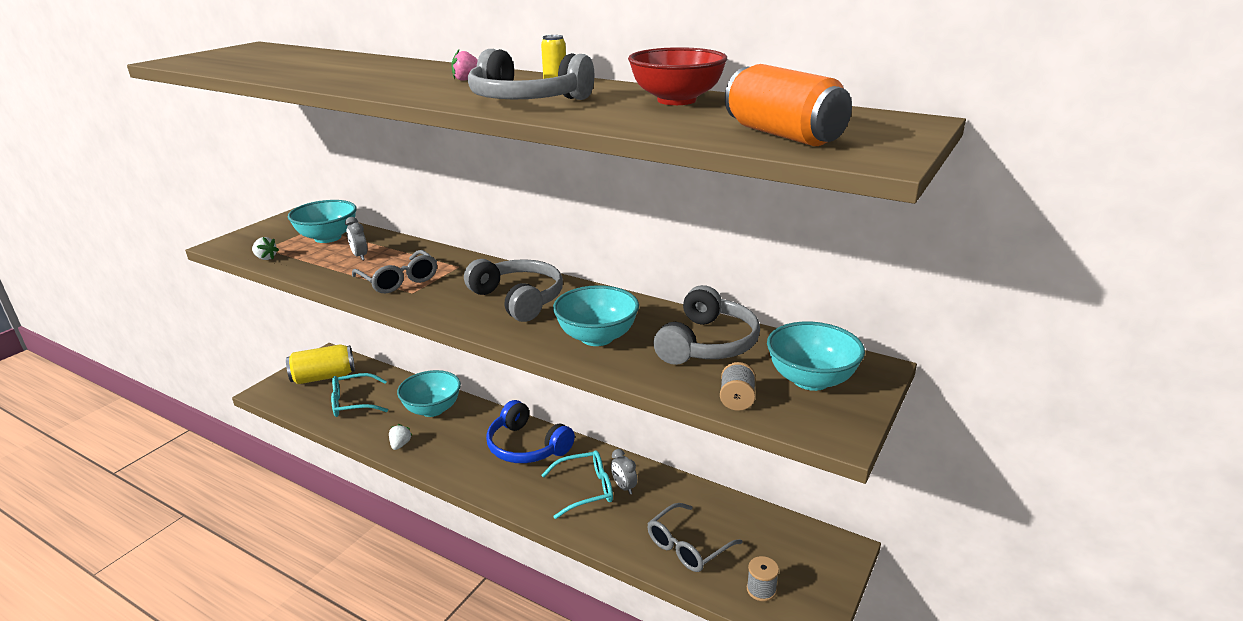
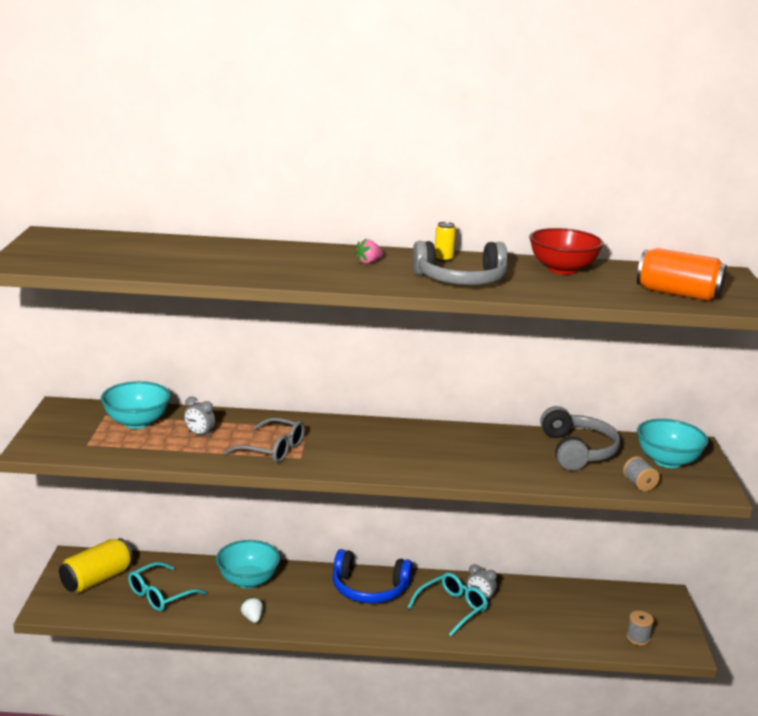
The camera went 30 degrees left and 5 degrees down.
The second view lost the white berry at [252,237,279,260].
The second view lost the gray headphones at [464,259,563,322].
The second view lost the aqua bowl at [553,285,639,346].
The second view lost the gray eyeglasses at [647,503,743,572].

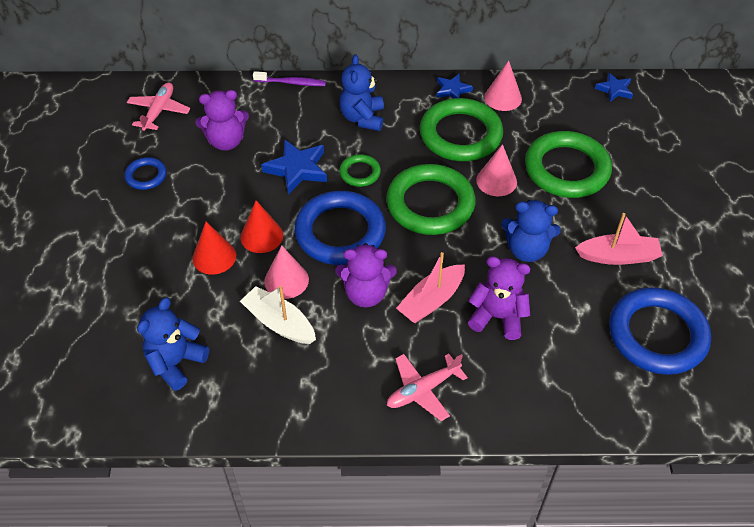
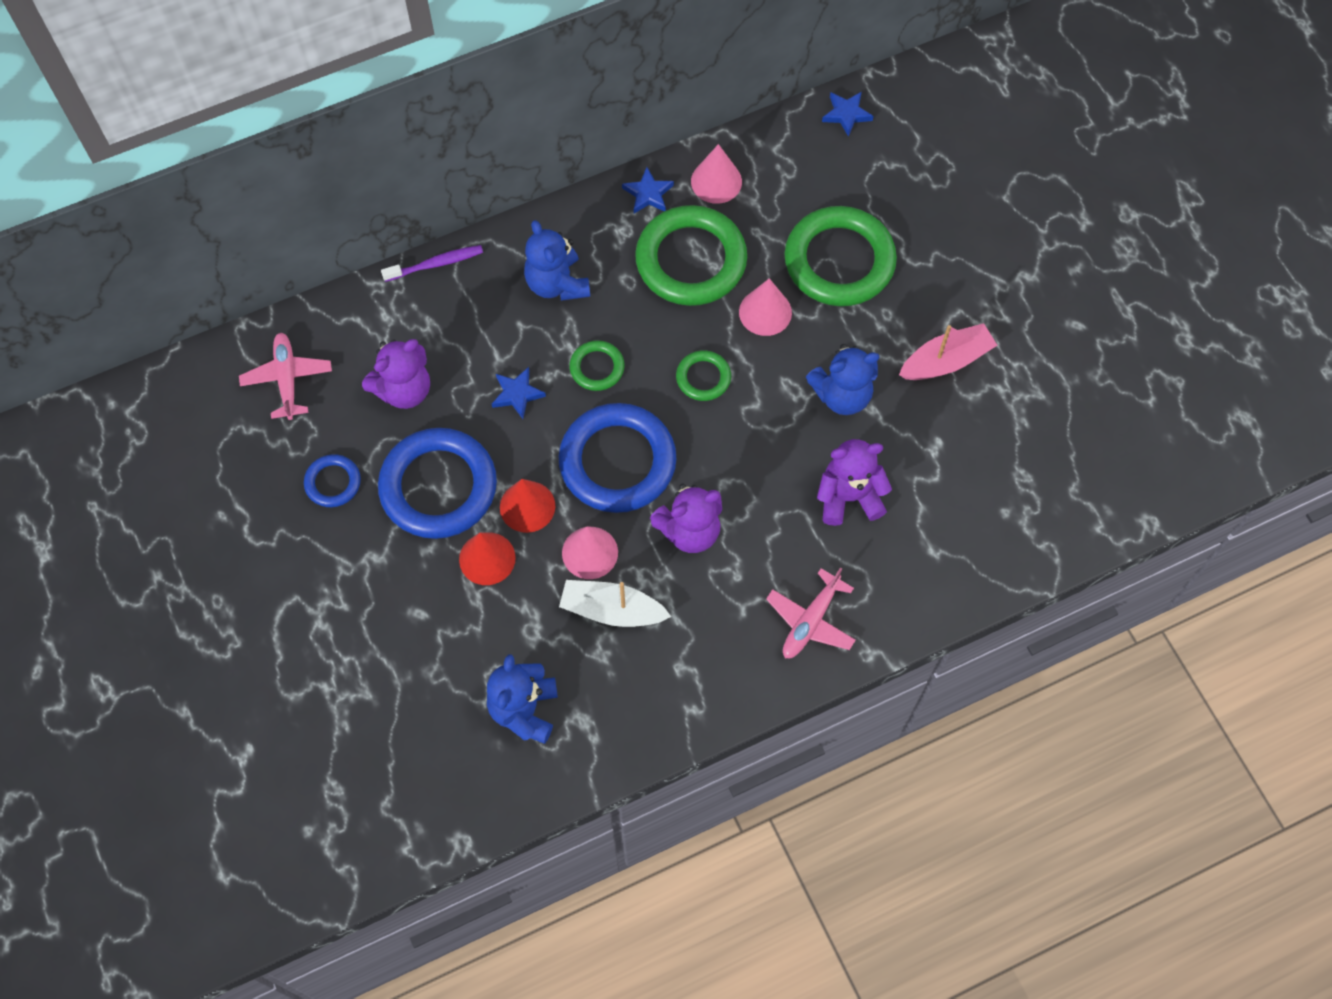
The camera went 25 degrees left and 15 degrees up.
The cobalt hoop ended up elsewhere, having gone from [609,287,711,375] to [378,428,497,539].
The size of the cobalt five-pointed star at [261,139,327,195] changed by a factor of 0.61.
The size of the green hoop at [386,164,476,235] changed by a factor of 0.48.
The second view lost the rosy toy boat at [396,252,465,323].

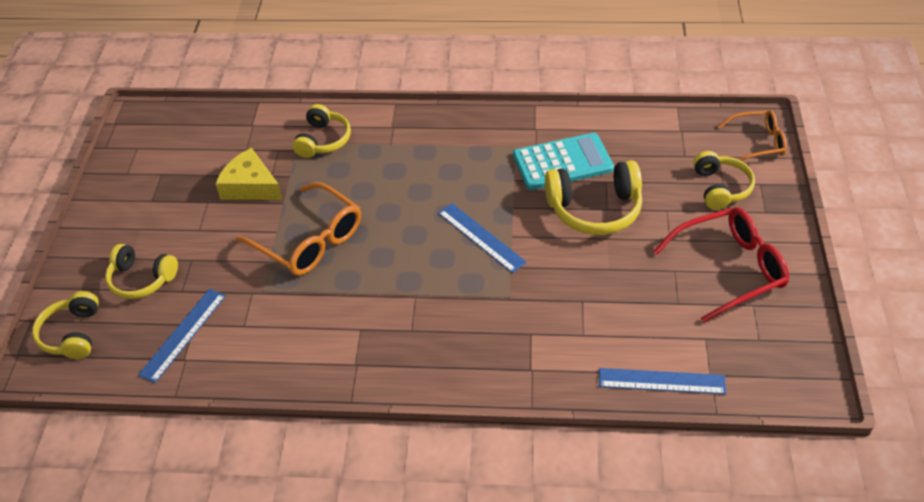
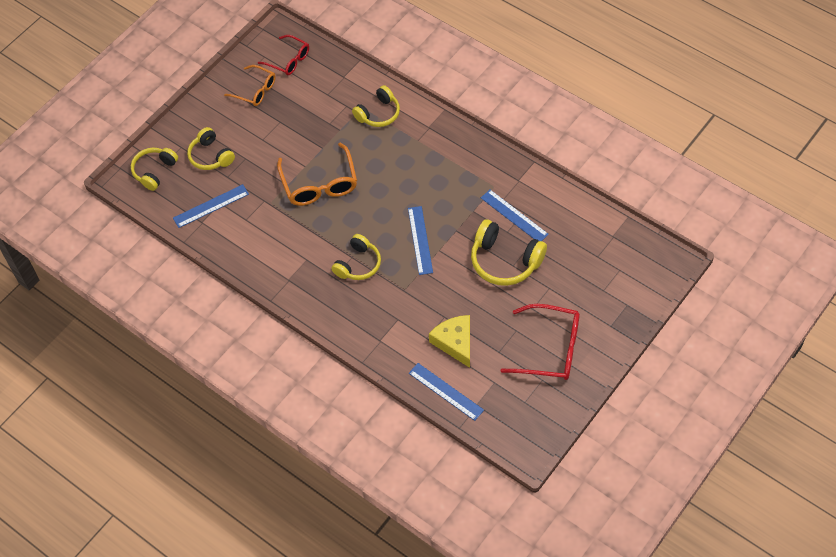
The camera went 35 degrees right and 10 degrees up.
The orange-coloured eyeglasses ended up elsewhere, having gone from [718,110,787,161] to [224,65,276,106].
The second view gained the crimson eyeglasses at [258,35,309,75].
The yellow headphones ended up elsewhere, having gone from [693,151,755,210] to [331,234,381,280].
The yellow piece of cheese ended up elsewhere, having gone from [215,148,283,200] to [429,315,470,368].
Where the aqua adding machine stood at [513,133,614,190], the cobalt measuring stick came to stand at [481,190,549,241].

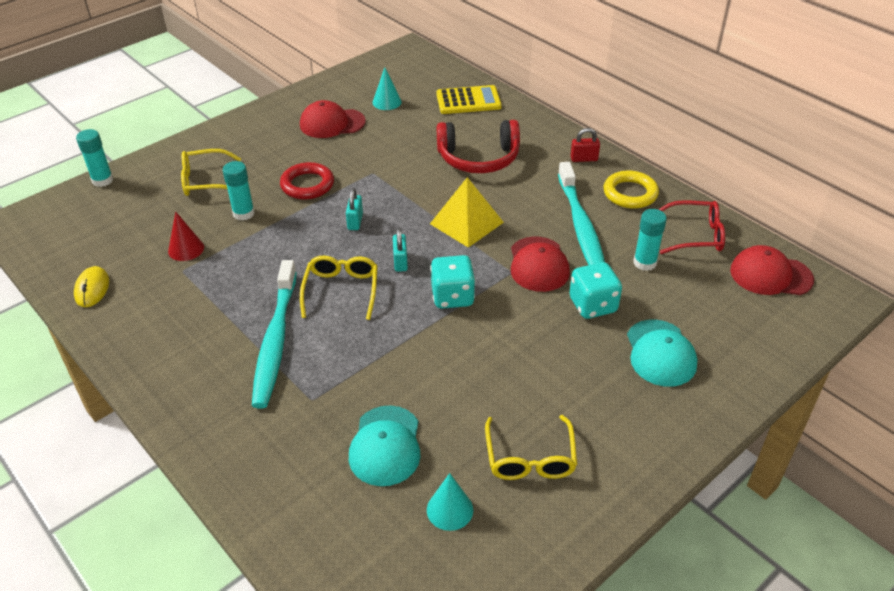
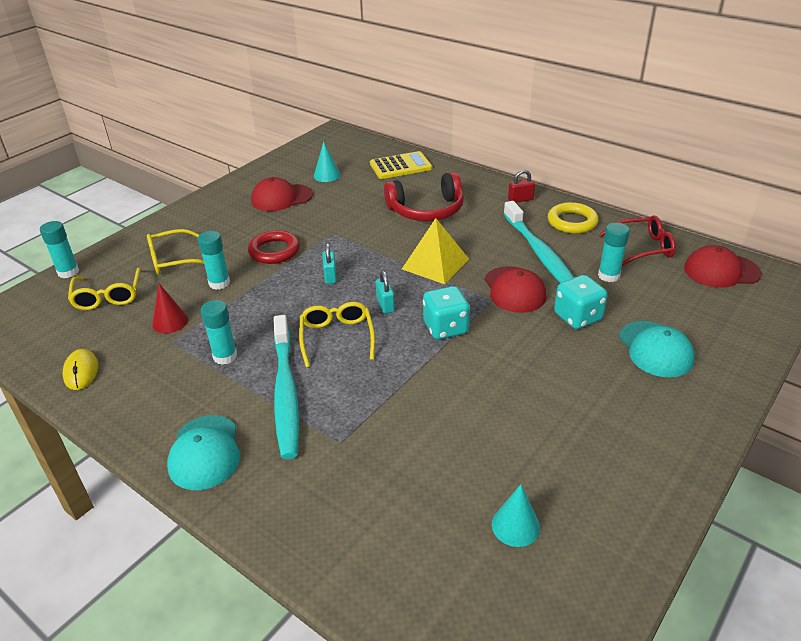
The camera went 10 degrees left and 5 degrees down.
The yellow eyeglasses ended up elsewhere, having gone from [485,415,577,480] to [68,268,141,310].
The aqua baseball cap ended up elsewhere, having gone from [349,405,421,486] to [167,415,240,490].
The second view gained the aqua glue at [201,300,237,365].

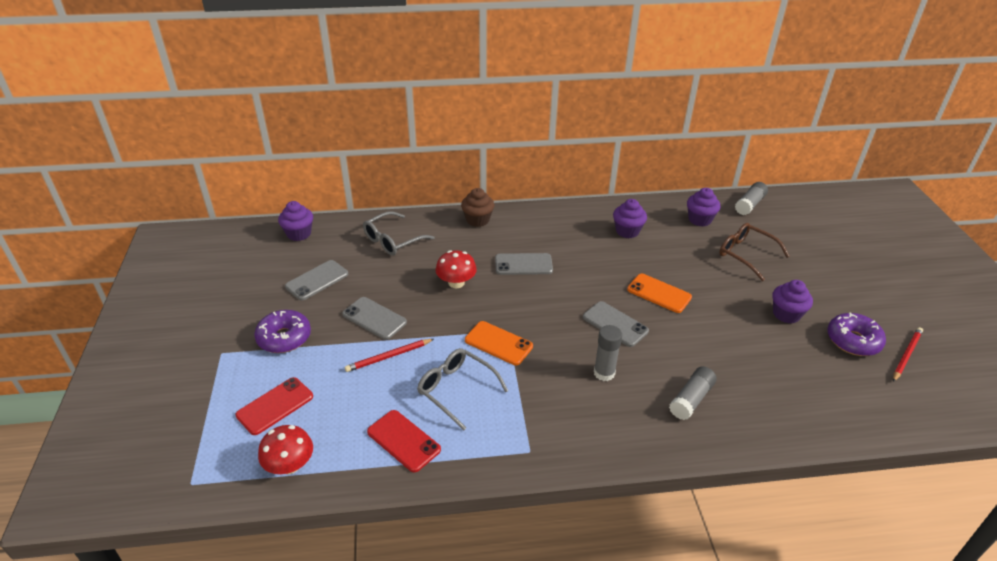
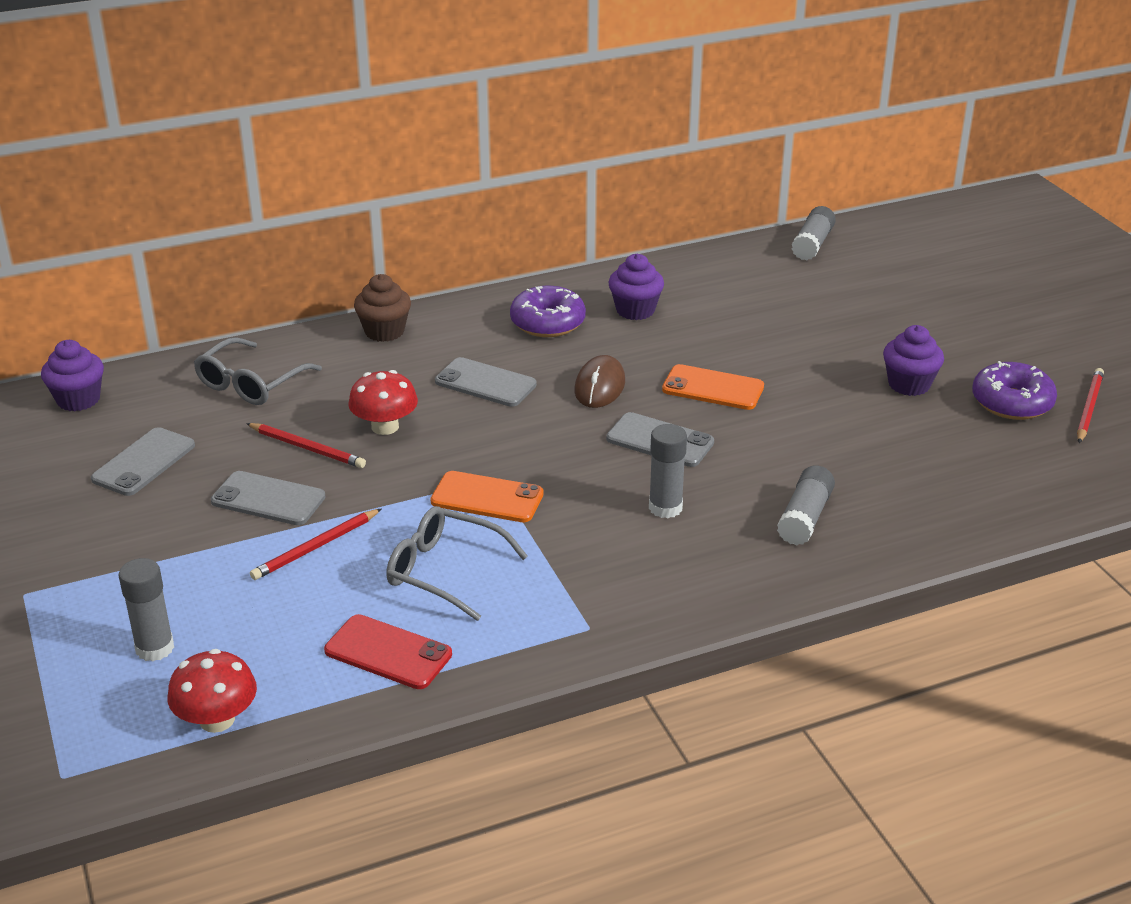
The camera went 15 degrees left and 5 degrees down.
Where the crimson mobile phone stood at [236,377,313,435], the gray glue came to stand at [118,558,174,662].
The second view gained the crimson lead pencil at [246,423,366,468].
The gray mobile phone at [495,253,553,275] ended up facing another way, 45 degrees clockwise from before.
The violet donut ended up elsewhere, having gone from [254,310,311,353] to [510,286,586,337].
The second view gained the brown PC mouse at [574,355,625,408].
The second view lost the violet fairy cake at [687,188,721,227].
The second view lost the brown eyeglasses at [719,223,790,281].

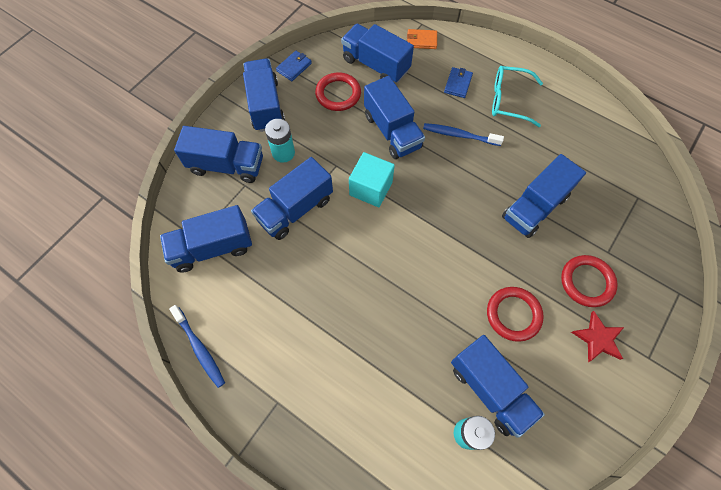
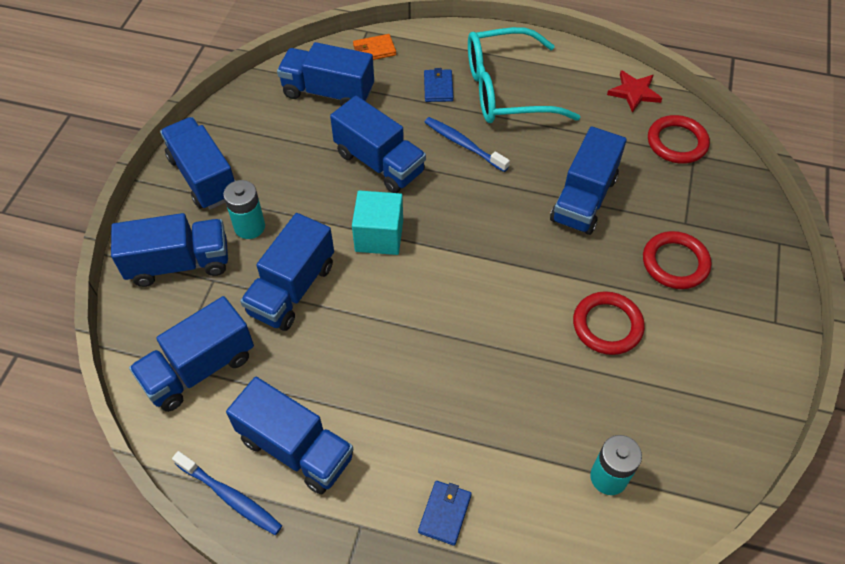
The camera went 20 degrees left and 10 degrees down.
The cobalt lorry ended up elsewhere, having gone from [451,335,545,438] to [226,377,354,494].
The cobalt billfold ended up elsewhere, having gone from [276,51,312,81] to [418,481,472,546].
The cobalt dental brush at [423,123,504,146] ended up facing another way, 45 degrees clockwise from before.
The size of the aqua eyeglasses at [492,66,543,127] changed by a factor of 1.52.
The crimson five-pointed star ended up elsewhere, having gone from [571,311,624,362] to [607,70,662,113].
The crimson hoop ended up elsewhere, having gone from [315,72,361,111] to [648,115,710,164].

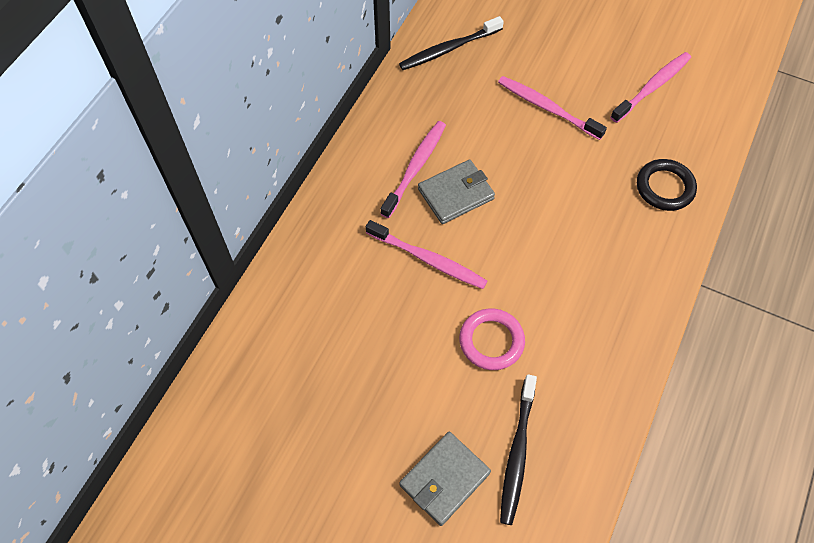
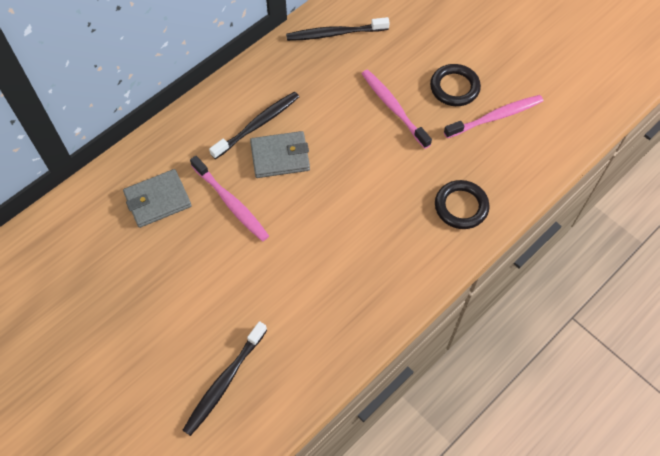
The camera went 20 degrees right and 0 degrees up.
The gray billfold ended up elsewhere, having gone from [399,432,491,526] to [123,169,191,228].
What was the rosy dental brush at [381,121,446,218] turned into the black dental brush at [209,92,299,159].
The second view gained the black hoop at [430,64,481,106].
The second view lost the rosy hoop at [459,309,525,370].

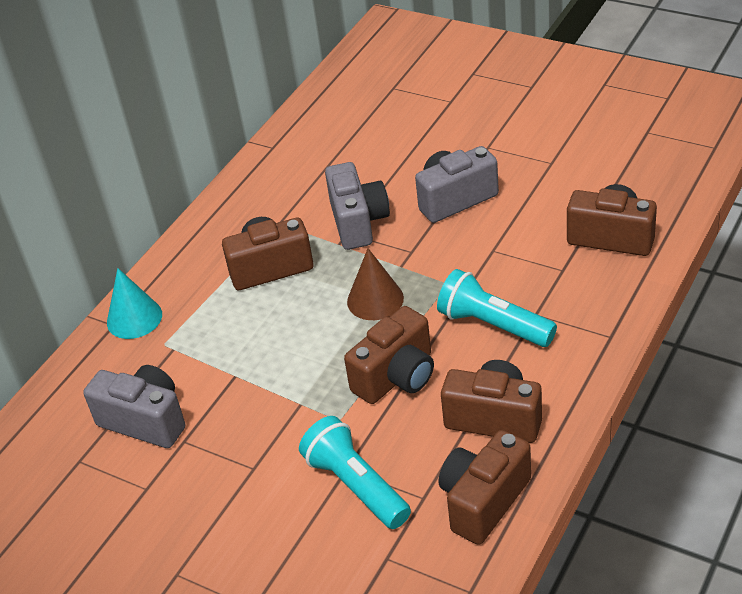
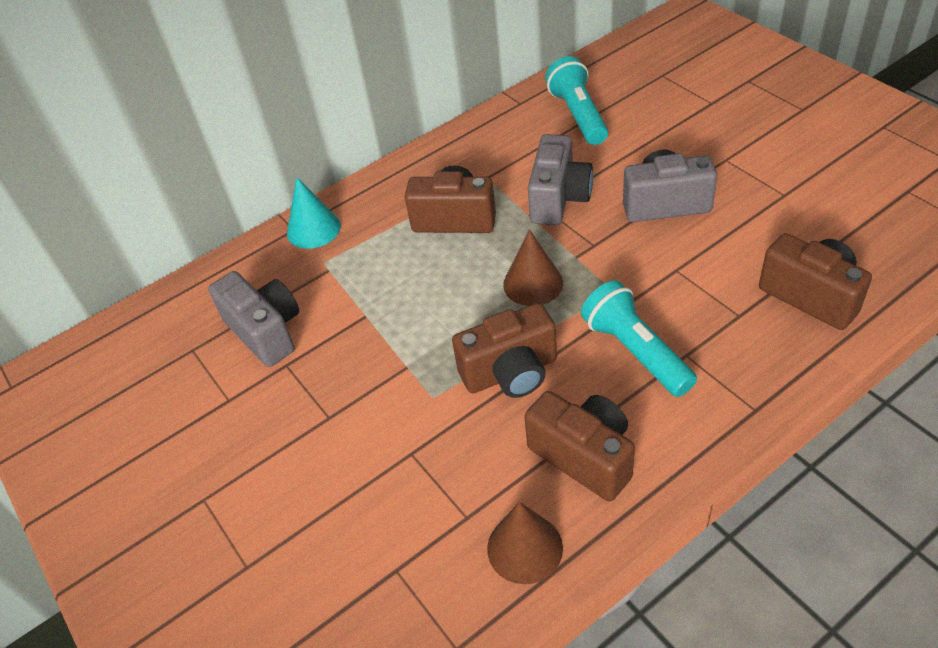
The camera went 25 degrees right and 5 degrees up.
Where the brown camera stood at [439,430,531,545], the brown cone shape came to stand at [487,502,563,584].
The aqua torch ended up elsewhere, having gone from [299,416,411,529] to [545,56,608,145].

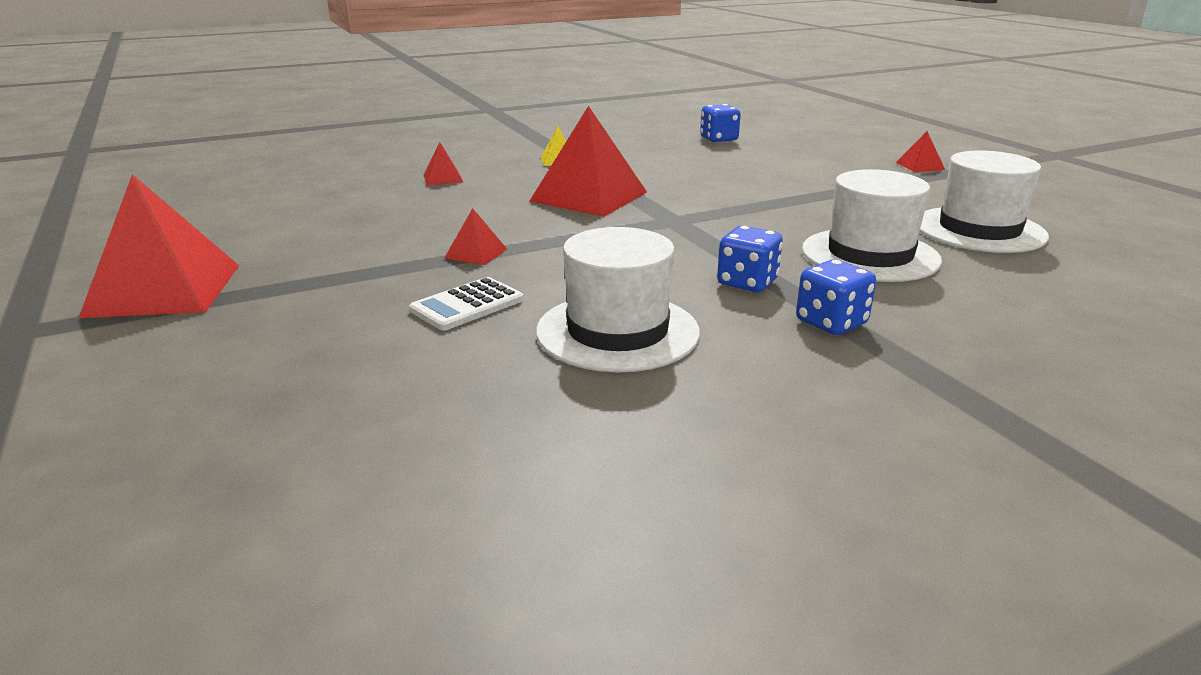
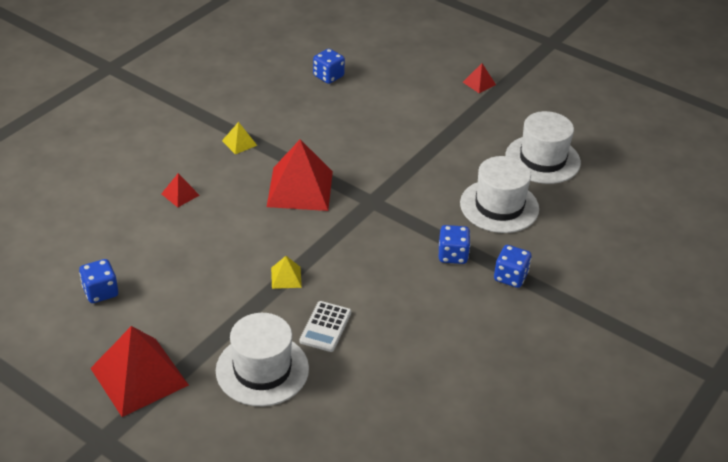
The camera went 30 degrees left and 15 degrees up.
The second view gained the cobalt game die at [79,259,118,303].
The white hat ended up elsewhere, having gone from [536,227,700,373] to [216,313,309,406].
What was the crimson solid pyramid at [444,208,507,265] turned into the yellow solid pyramid at [271,256,302,289].

